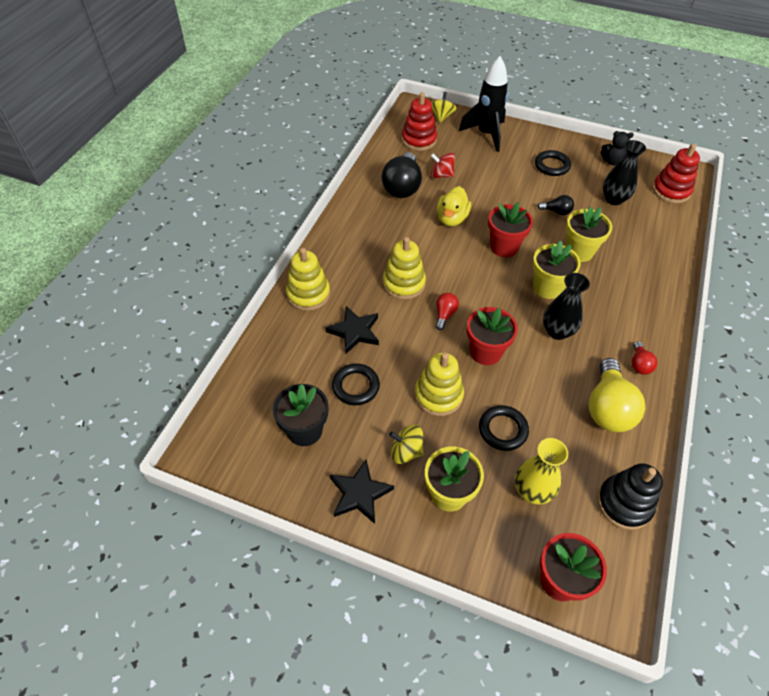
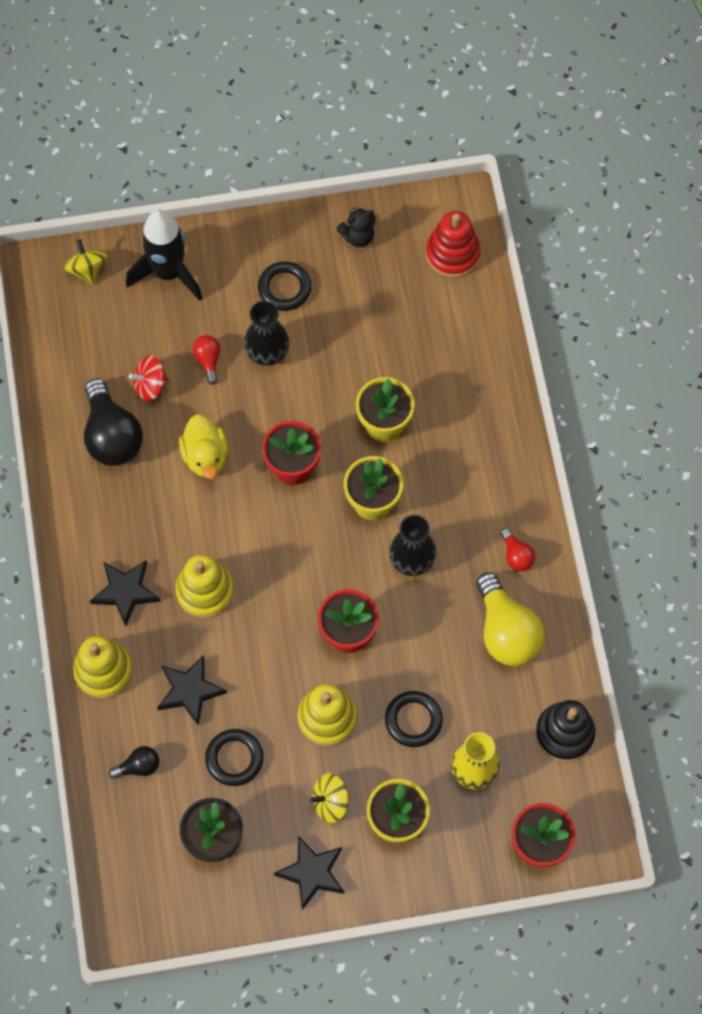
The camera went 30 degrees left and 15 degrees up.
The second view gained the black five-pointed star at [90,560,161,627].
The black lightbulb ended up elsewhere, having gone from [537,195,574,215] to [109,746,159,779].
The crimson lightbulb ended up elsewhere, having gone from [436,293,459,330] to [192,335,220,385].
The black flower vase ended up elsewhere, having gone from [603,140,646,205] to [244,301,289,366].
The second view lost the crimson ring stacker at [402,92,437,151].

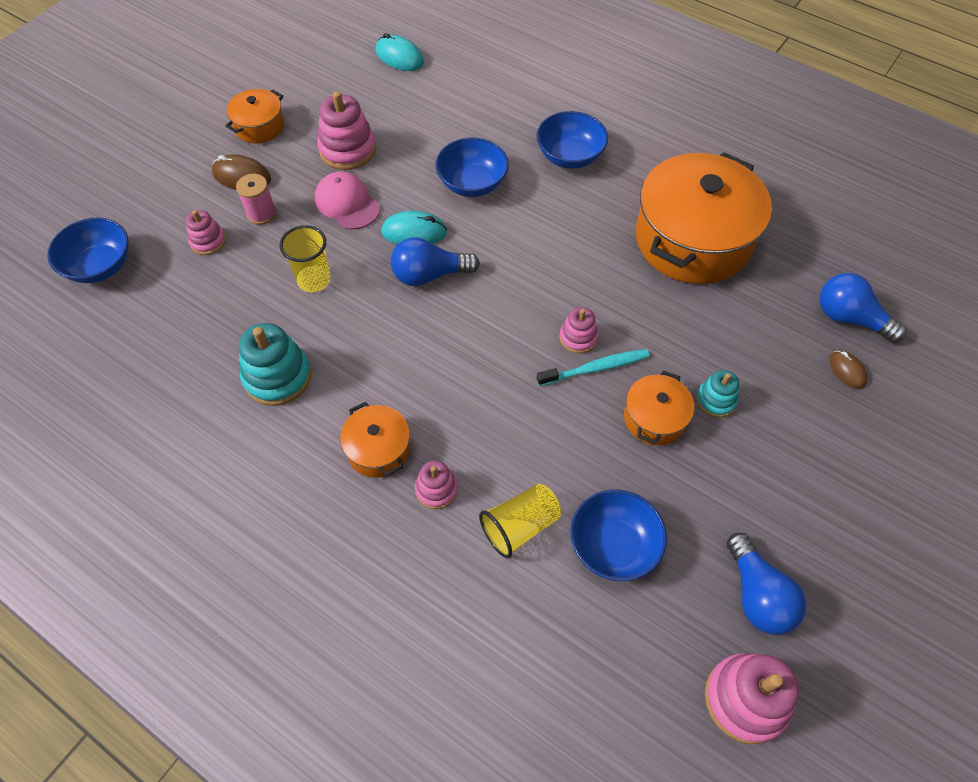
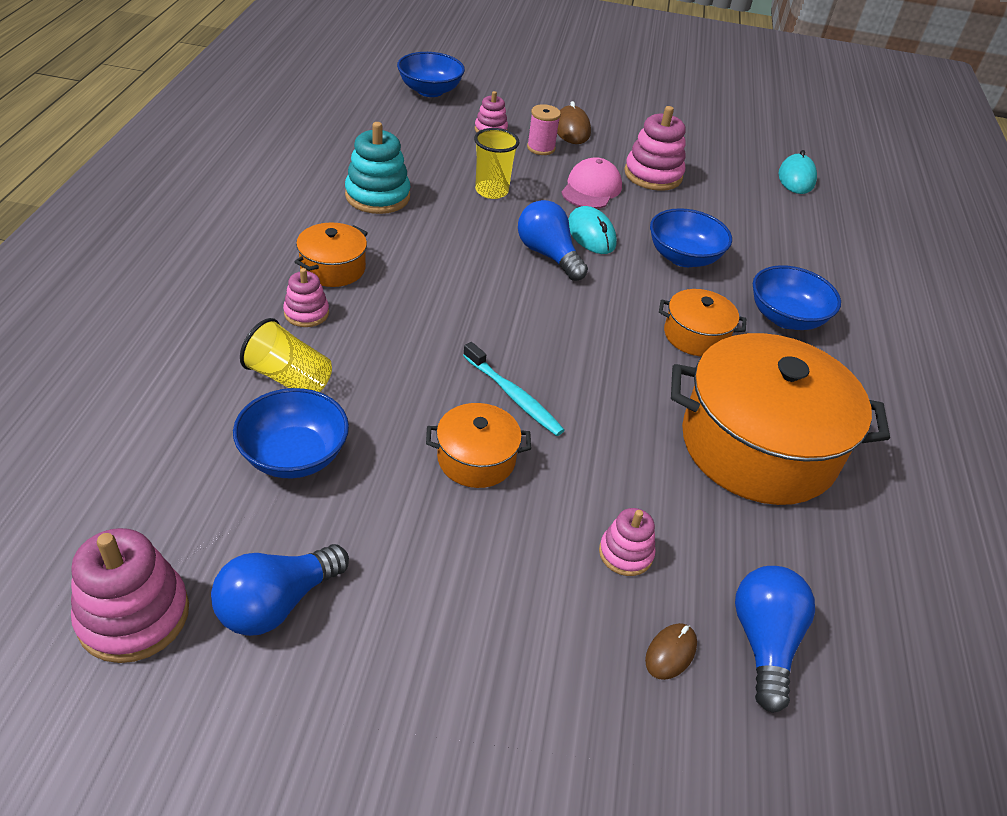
The camera went 60 degrees right and 15 degrees down.
The rosy ring stacker ended up elsewhere, having gone from [559,307,599,354] to [599,508,656,576].
The orange-coloured stockpot ended up elsewhere, having gone from [225,89,284,144] to [659,289,746,356].
The second view lost the aqua ring stacker at [696,370,739,418].

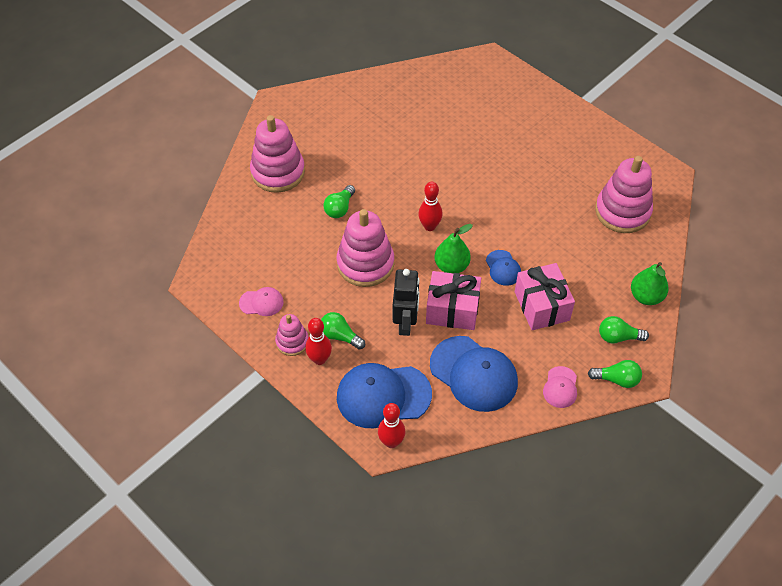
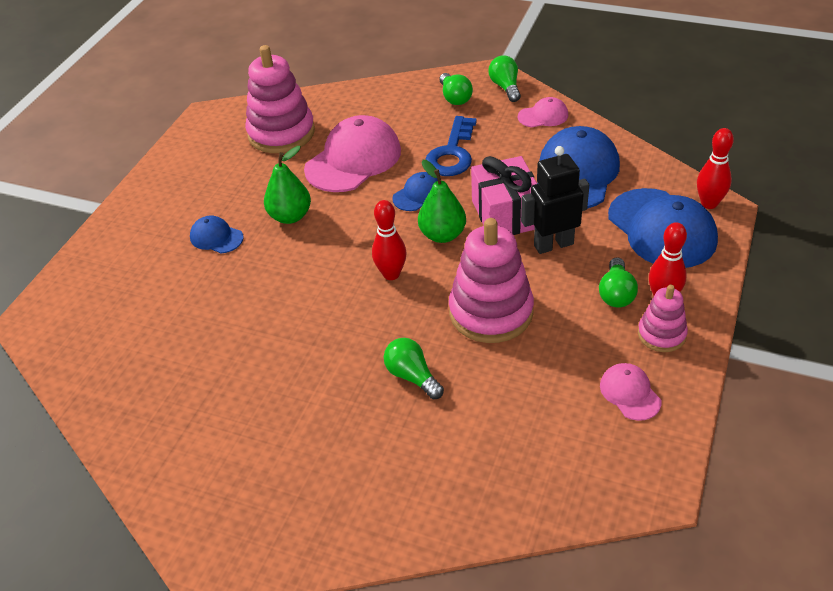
The camera went 110 degrees left and 10 degrees down.
The second view gained the cobalt baseball cap at [190,216,244,253].
The green pear ended up elsewhere, having gone from [631,262,669,305] to [264,146,311,224].
The second view gained the rosy baseball cap at [304,115,401,192].
The green lightbulb at [323,185,355,218] ended up facing another way, 135 degrees counterclockwise from before.
Where the rosy gift stood at [515,263,575,330], the cobalt key came to stand at [425,116,477,176].
The second view lost the rosy ring stacker at [250,115,305,193].

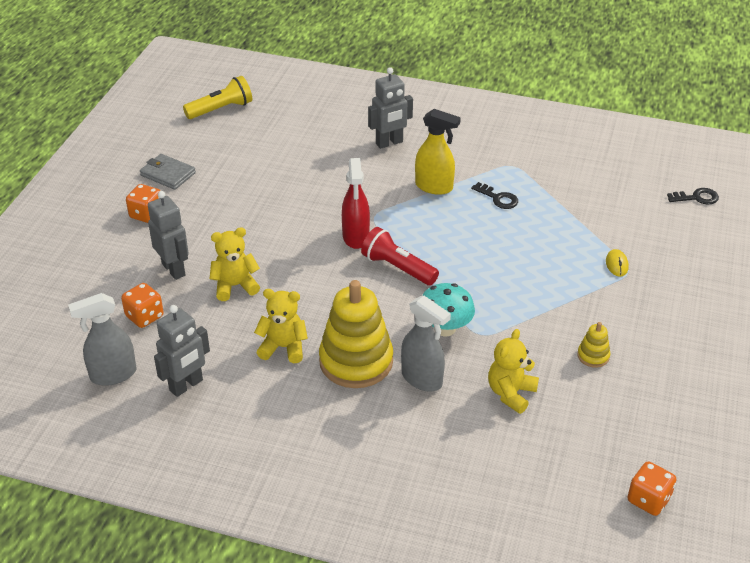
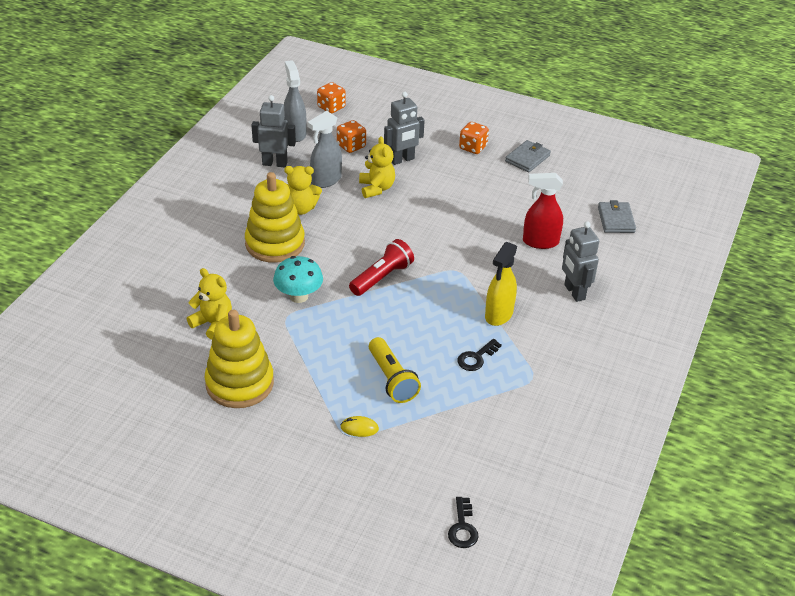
The camera went 95 degrees right and 0 degrees up.
The size of the yellow ring stacker at [577,322,611,368] changed by a factor of 2.29.
The gray robot at [154,305,210,397] ended up facing another way, 135 degrees clockwise from before.
The yellow teddy bear at [254,289,308,363] ended up facing another way, 75 degrees clockwise from before.
The gray spray bottle ended up elsewhere, having gone from [401,296,451,392] to [307,111,342,188].
The orange-coloured game die ended up elsewhere, having gone from [627,461,676,516] to [317,82,346,114].
The yellow torch ended up elsewhere, having gone from [183,76,252,119] to [369,337,421,403].
The crimson spray bottle ended up elsewhere, having gone from [342,158,370,249] to [523,173,563,249].
The second view gained the gray billfold at [598,200,636,233].

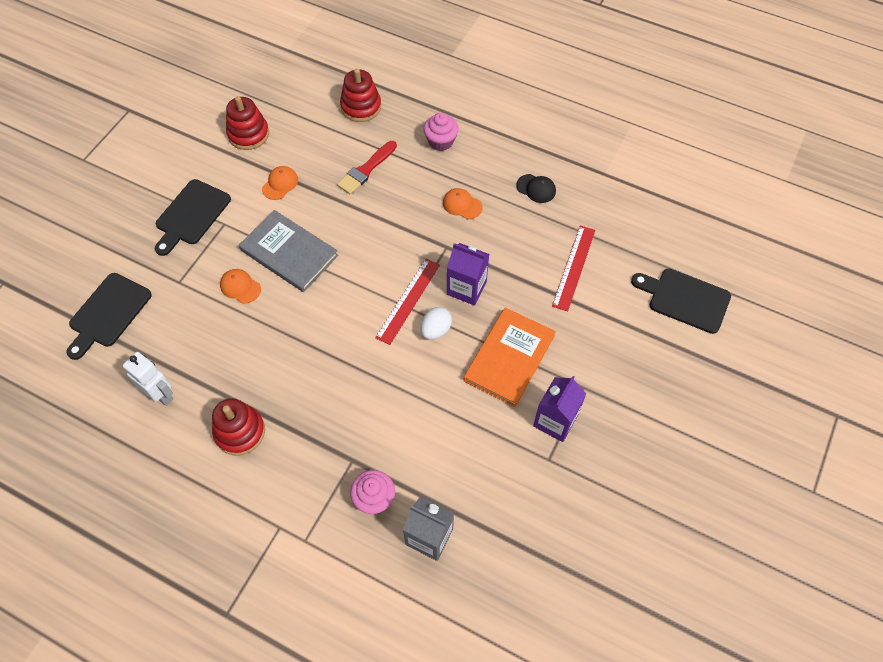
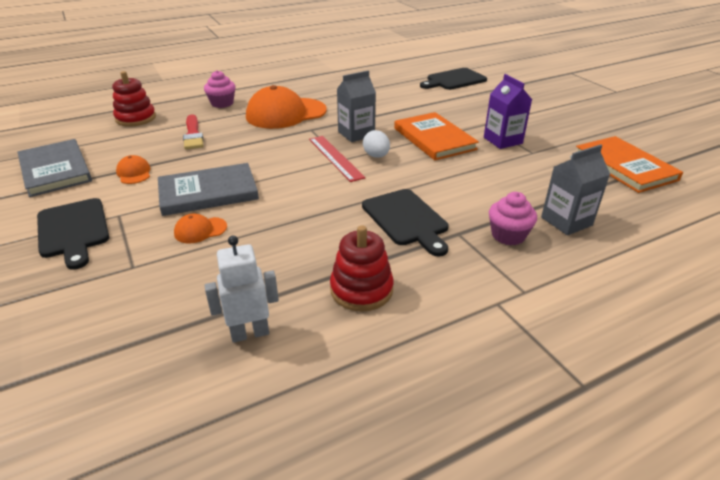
The camera went 55 degrees left and 25 degrees down.
Where the crimson ring stacker stood at [226,96,269,150], the gray hardcover came to stand at [18,139,92,197].
The size of the orange-coloured baseball cap at [443,188,483,219] changed by a factor of 2.26.
What was the violet milk carton at [447,243,489,305] turned into the gray milk carton at [337,71,376,142].
The black cutting board ended up elsewhere, having gone from [66,273,152,360] to [362,189,449,256].
The second view gained the orange-coloured hardcover at [576,136,683,193].
The second view lost the black baseball cap at [516,174,556,203].
The second view lost the crimson measuring stick at [552,226,595,311].

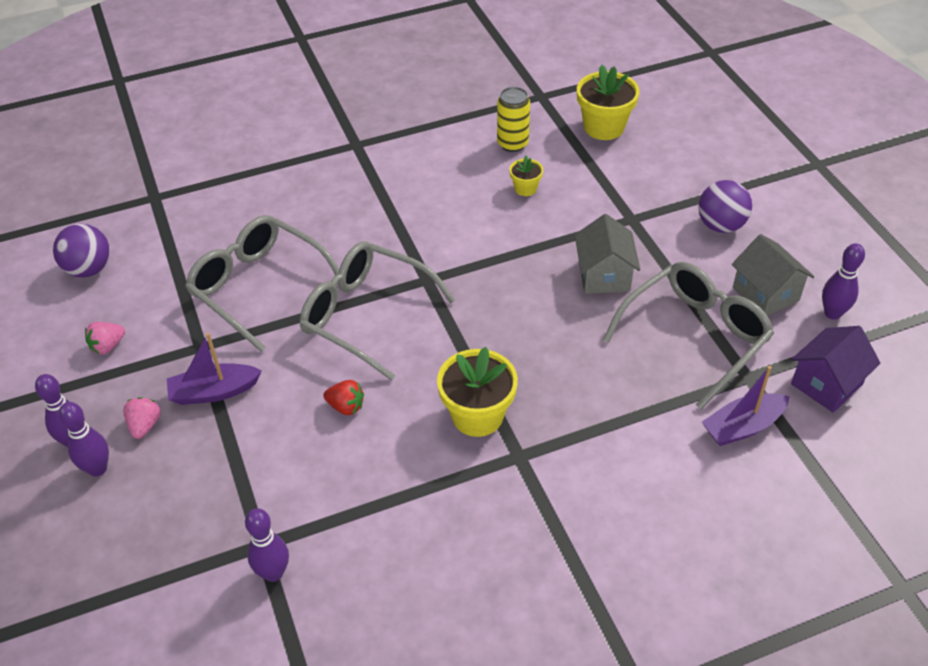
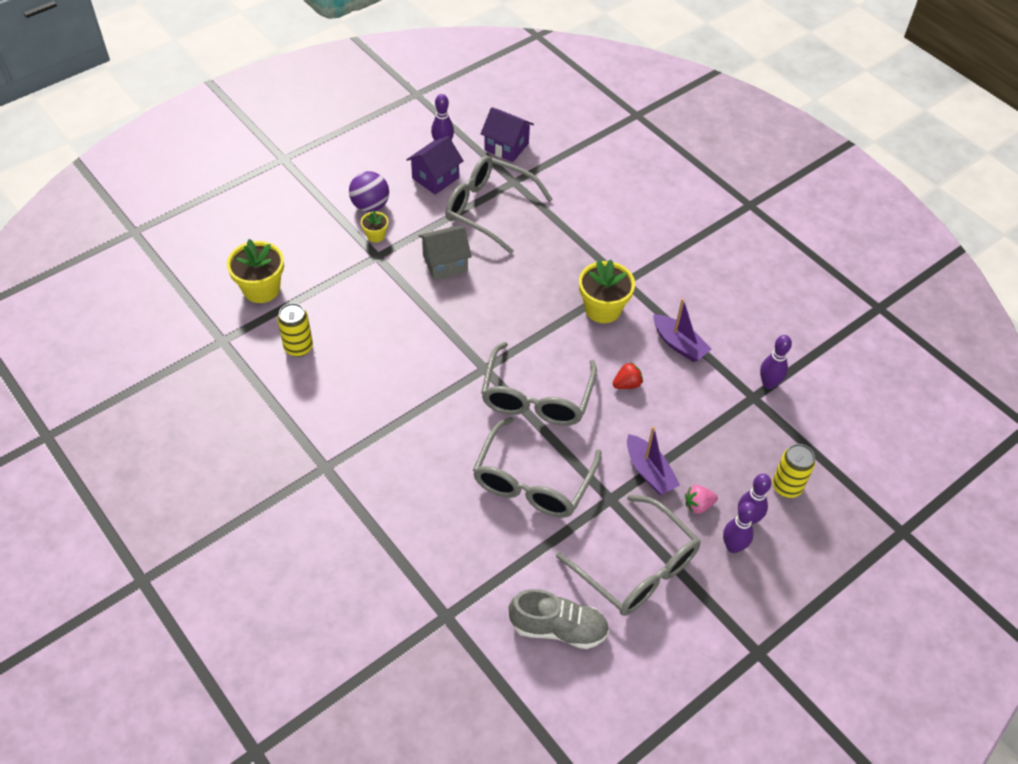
The camera went 110 degrees left and 5 degrees up.
The yellow plant pot ended up elsewhere, having gone from [509,156,543,196] to [361,210,388,243].
What was the gray cottage at [732,234,814,316] turned into the violet cottage at [406,136,464,195].
Where the violet play ball stood at [53,224,110,277], the gray sneaker came to stand at [509,589,609,649].
Where the rosy berry stood at [85,322,125,355], the gray eyeglasses came to stand at [556,495,701,616].
The crimson berry at [323,380,364,415] ended up facing another way, 60 degrees clockwise from before.
The violet toy boat ended up elsewhere, having gone from [702,366,790,446] to [653,298,711,362].
The second view gained the yellow can at [772,444,815,498].

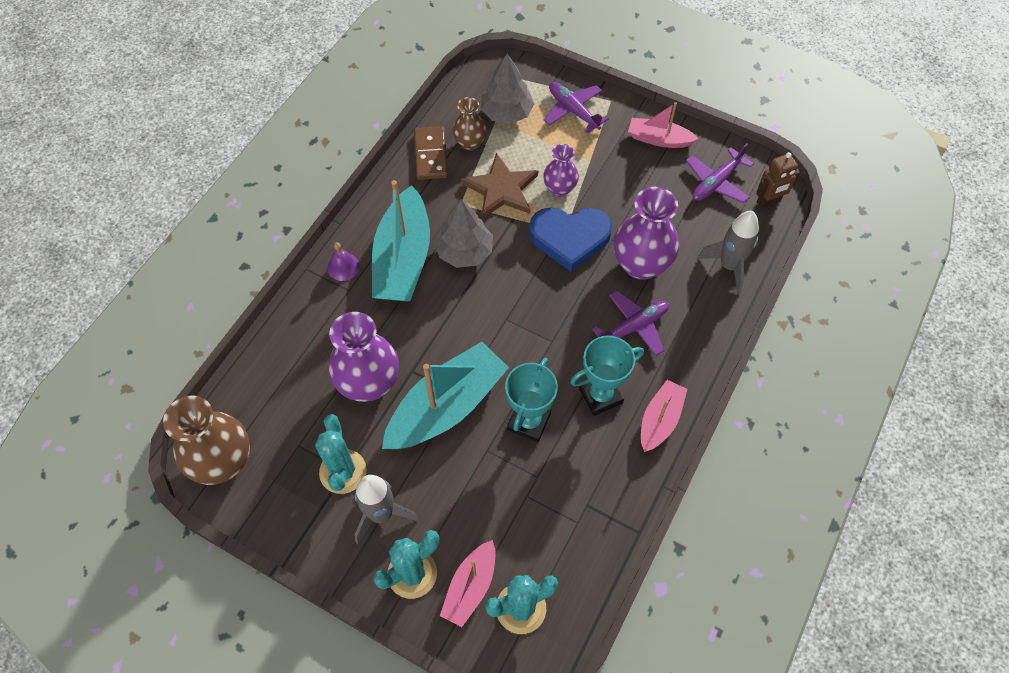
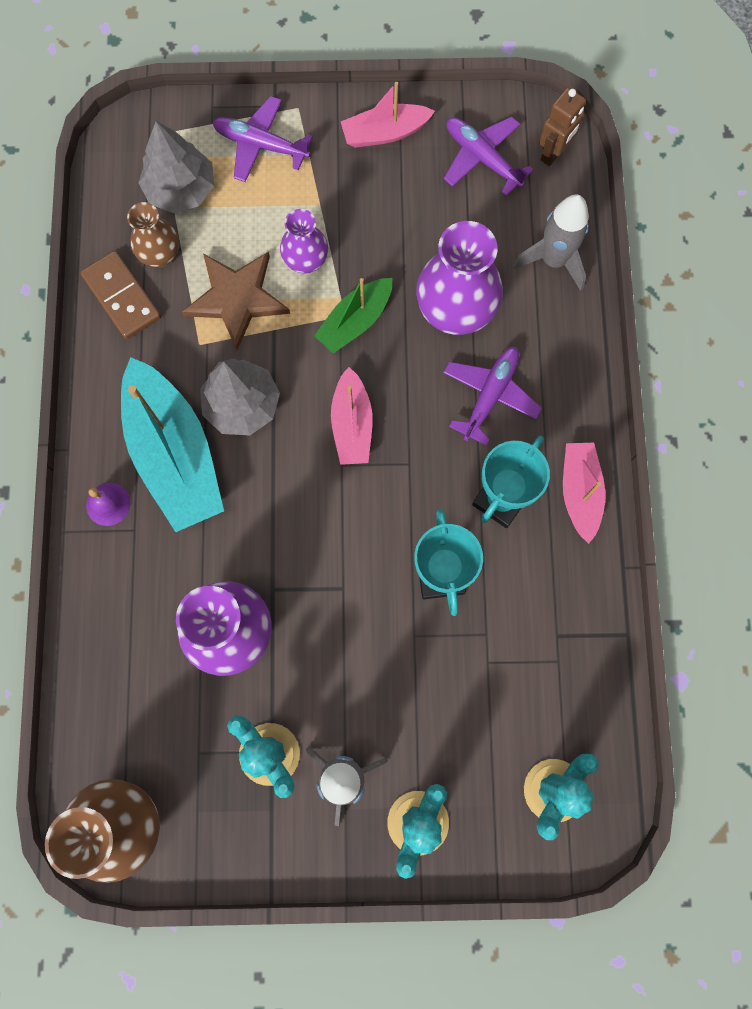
The camera went 30 degrees left and 15 degrees up.
Where the cobalt love heart stood at [529,207,612,272], the green toy boat came to stand at [314,278,393,353].
The rosy toy boat ended up elsewhere, having gone from [440,540,495,627] to [331,367,373,465].
The violet aeroplane at [686,144,754,203] ended up facing another way, 120 degrees clockwise from before.
The second view lost the aqua toy boat at [382,342,509,449].

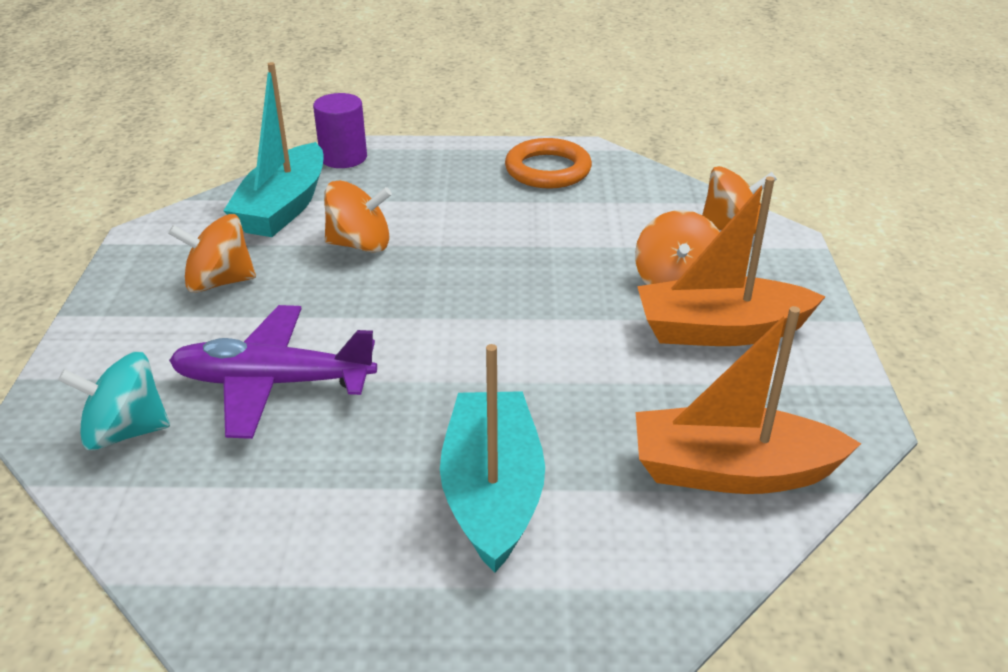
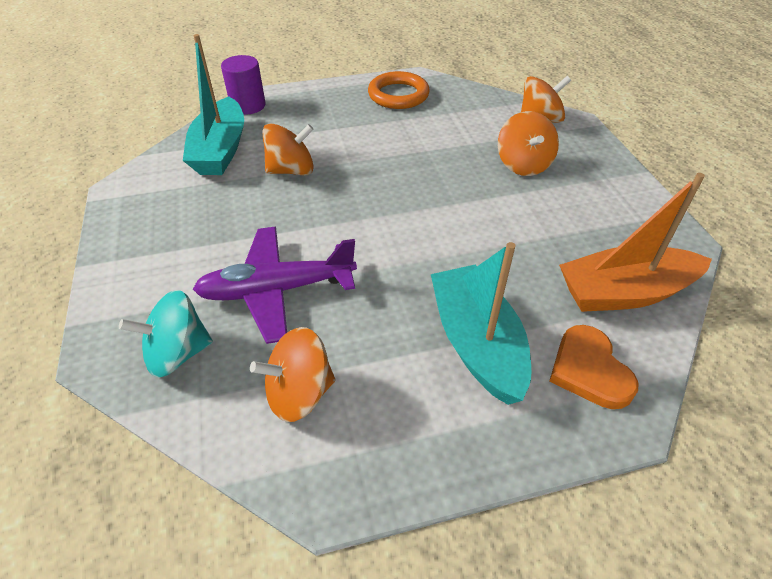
The camera went 15 degrees left and 10 degrees up.
The orange-coloured spinning top ended up elsewhere, having gone from [168,214,256,293] to [250,327,335,422].
The second view gained the orange-coloured love heart at [549,325,638,409].
The second view lost the orange-coloured toy boat at [637,177,826,346].

